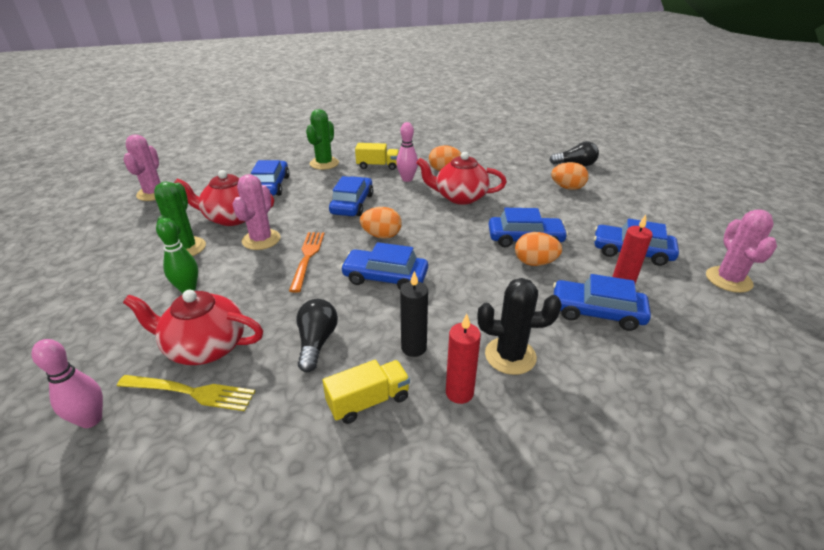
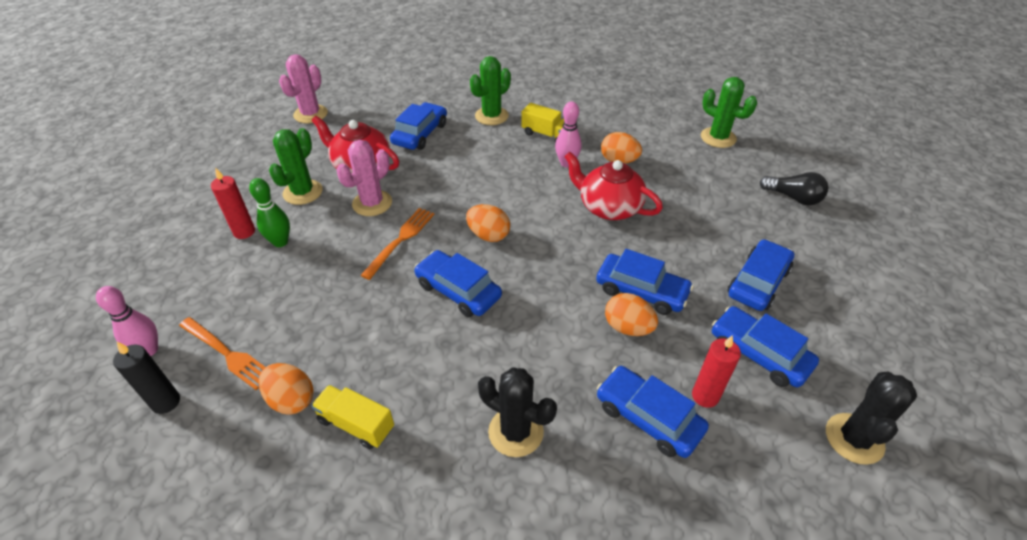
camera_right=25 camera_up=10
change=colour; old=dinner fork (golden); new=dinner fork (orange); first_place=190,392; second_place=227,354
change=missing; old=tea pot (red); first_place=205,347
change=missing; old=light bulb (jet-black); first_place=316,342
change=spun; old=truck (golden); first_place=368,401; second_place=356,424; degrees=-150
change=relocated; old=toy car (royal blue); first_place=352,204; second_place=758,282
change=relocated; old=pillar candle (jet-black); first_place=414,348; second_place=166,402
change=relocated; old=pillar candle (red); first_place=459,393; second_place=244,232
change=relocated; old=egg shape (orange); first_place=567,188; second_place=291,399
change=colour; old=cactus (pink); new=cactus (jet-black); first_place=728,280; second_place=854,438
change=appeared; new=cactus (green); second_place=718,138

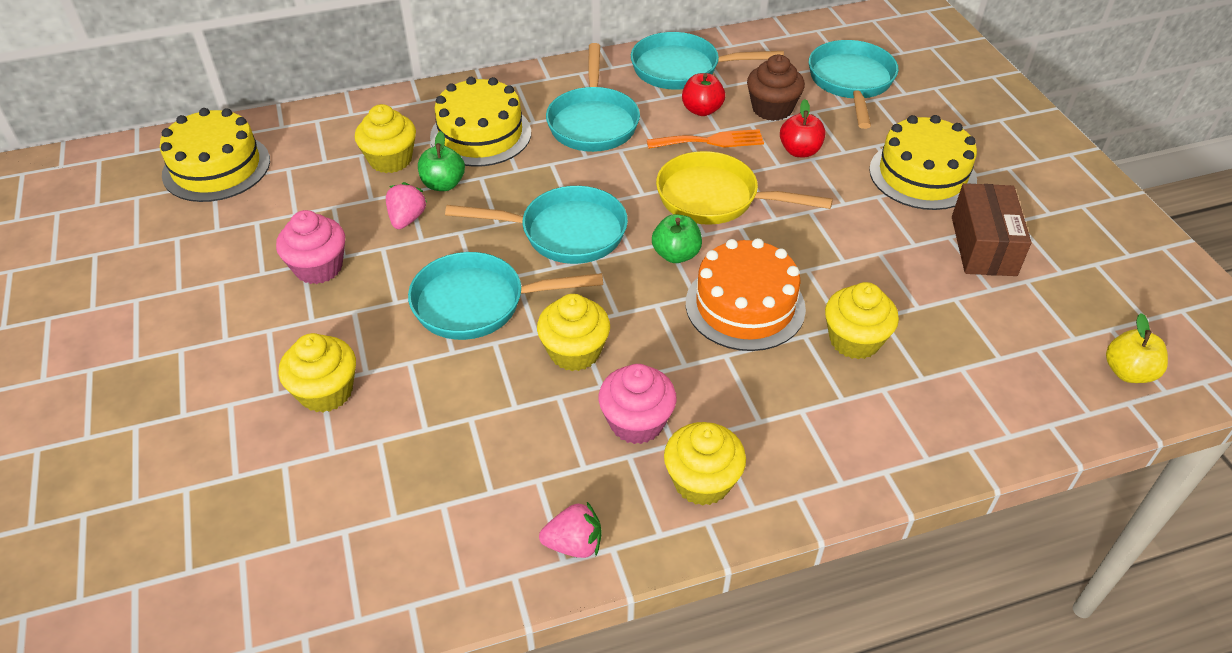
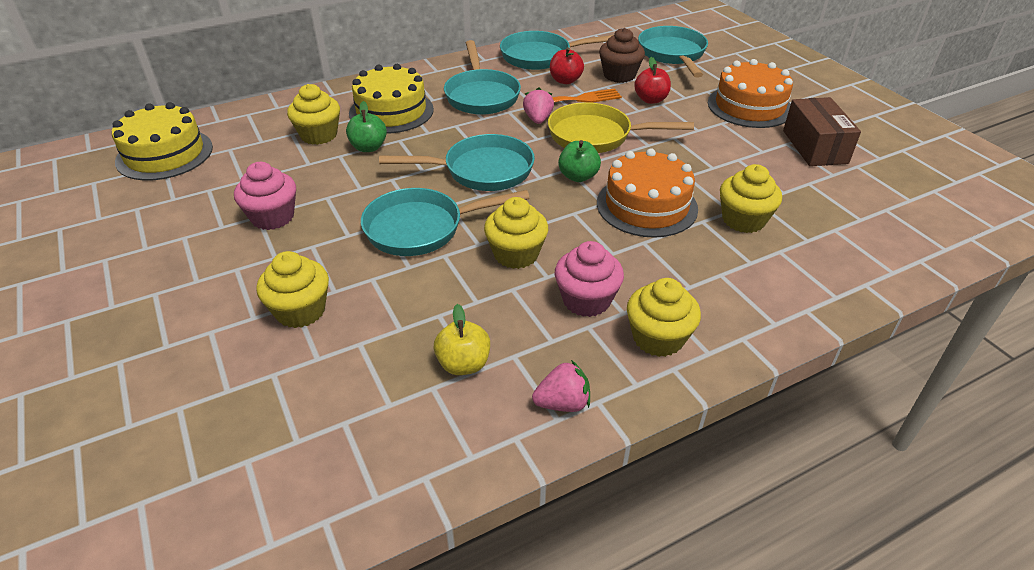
camera_right=-10 camera_up=-5
change=relocated; old=strawberry (pink); first_place=407,219; second_place=538,119
change=colour; old=cake (golden); new=cake (orange); first_place=922,175; second_place=749,106
change=relocated; old=toy apple (golden); first_place=1128,372; second_place=463,364

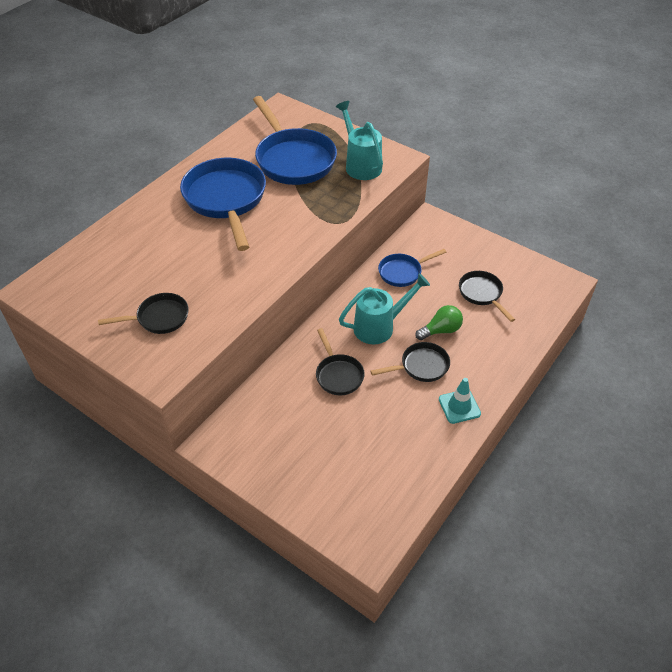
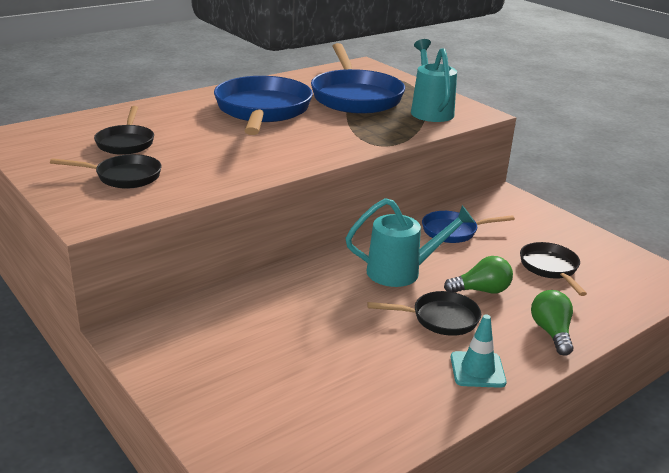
camera_right=15 camera_up=-20
change=relocated; old=skillet (jet-black); first_place=338,374; second_place=126,142
change=appeared; new=light bulb (green); second_place=551,332

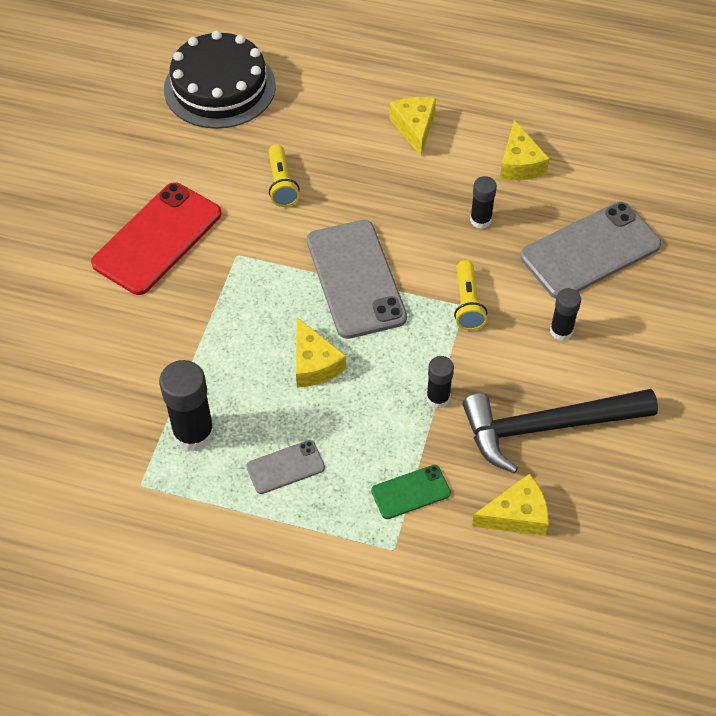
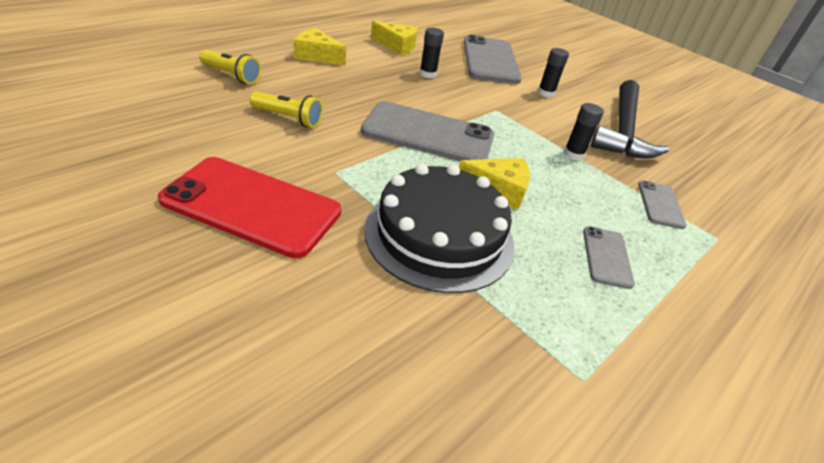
camera_right=-65 camera_up=-15
change=spun; old=smartphone (red); first_place=157,239; second_place=252,206; degrees=-45
change=missing; old=stick of glue (jet-black); first_place=193,433
change=relocated; old=cake (jet-black); first_place=219,87; second_place=439,235
change=colour; old=smartphone (green); new=smartphone (ash-grey); first_place=411,492; second_place=660,204
change=relocated; old=torch (golden); first_place=467,304; second_place=231,75
change=missing; old=piece of cheese (golden); first_place=516,515

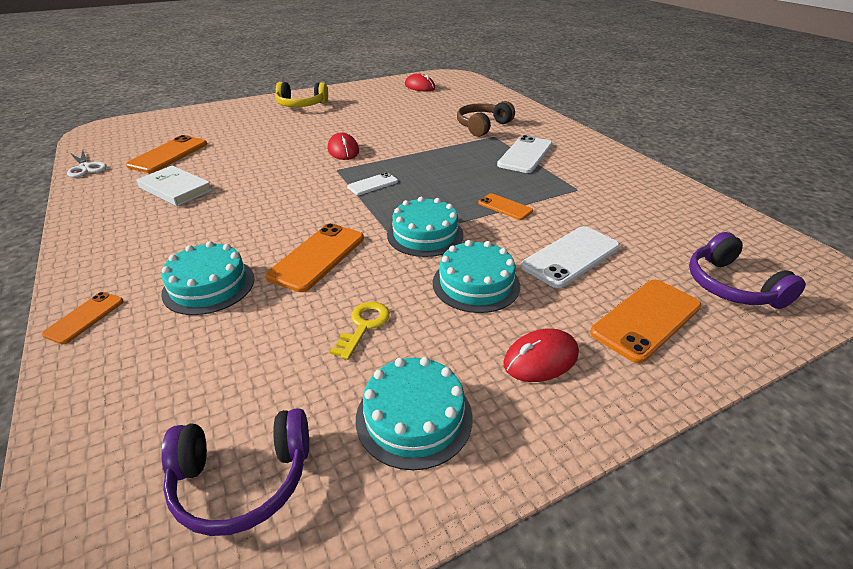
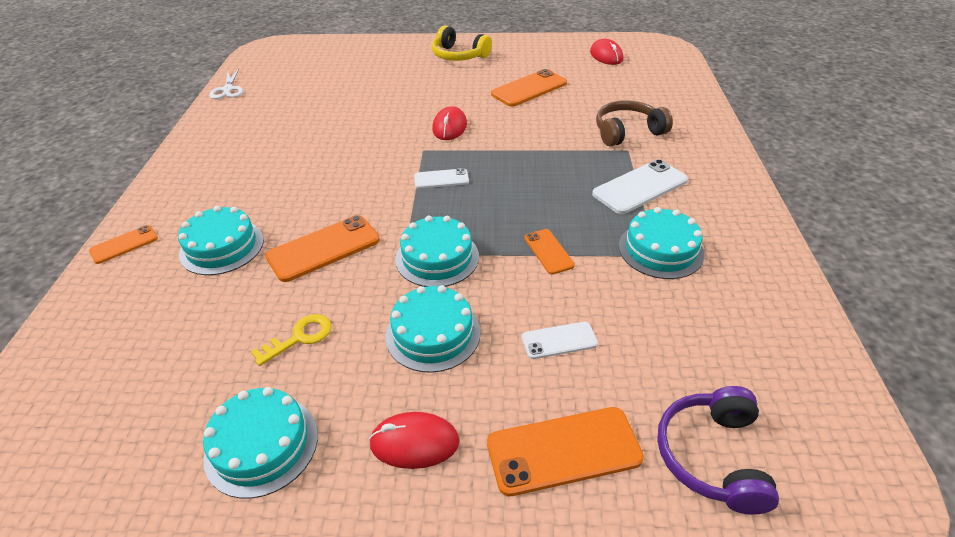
camera_right=30 camera_up=5
change=relocated; old=smartphone (orange); first_place=168,155; second_place=529,89
change=missing; old=hardback (white); first_place=175,189
change=missing; old=headset (violet); first_place=242,479
change=size; old=smartphone (white); first_place=571,256; second_place=559,340; factor=0.57
change=appeared; new=cake (turquoise); second_place=660,250

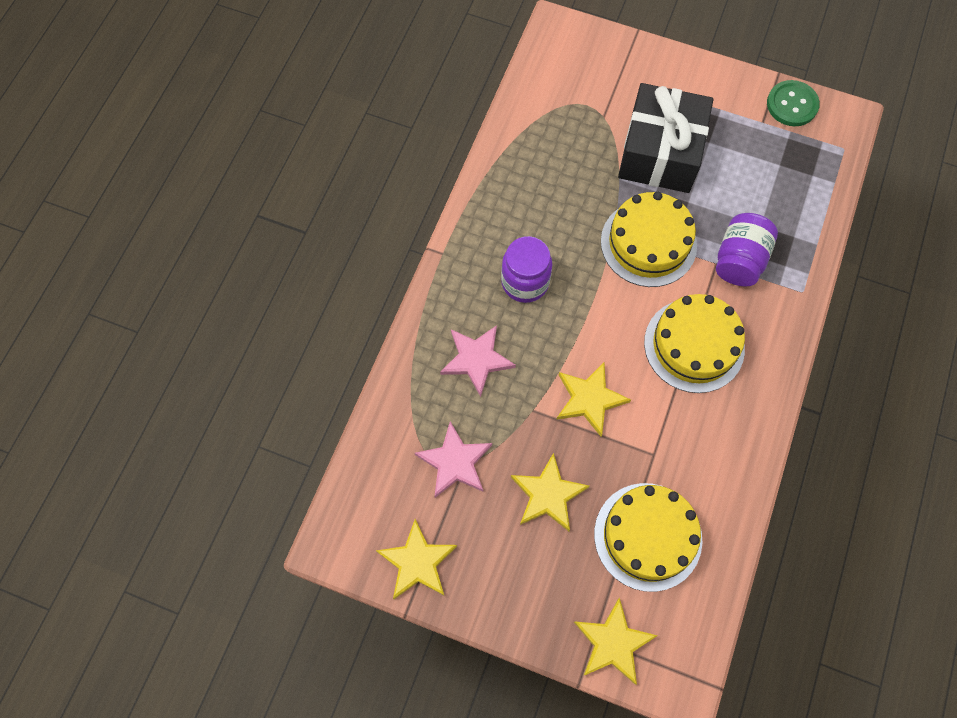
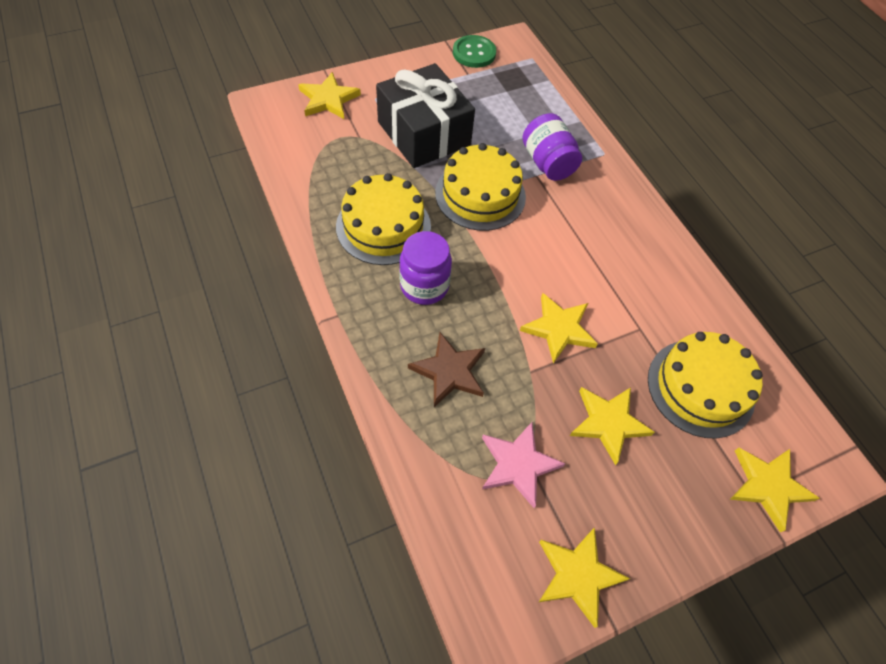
camera_right=-50 camera_up=-10
change=colour; old=five-pointed star (pink); new=five-pointed star (brown); first_place=476,359; second_place=449,371
change=relocated; old=cake (golden); first_place=694,345; second_place=383,226
change=appeared; new=five-pointed star (golden); second_place=328,99

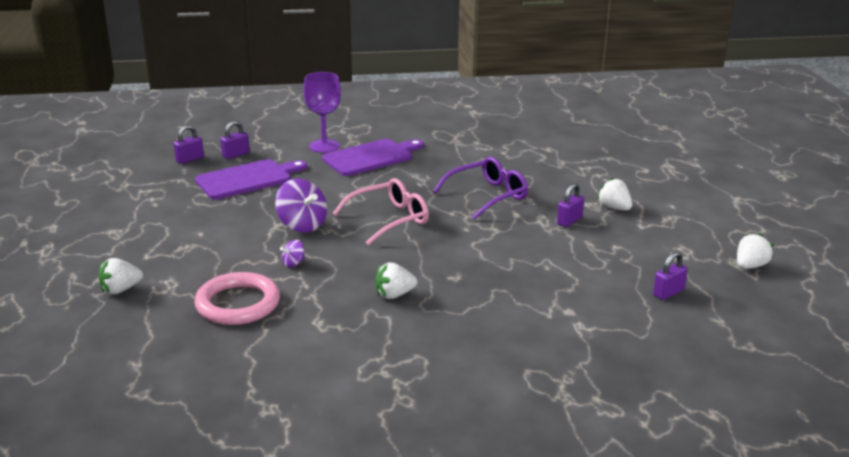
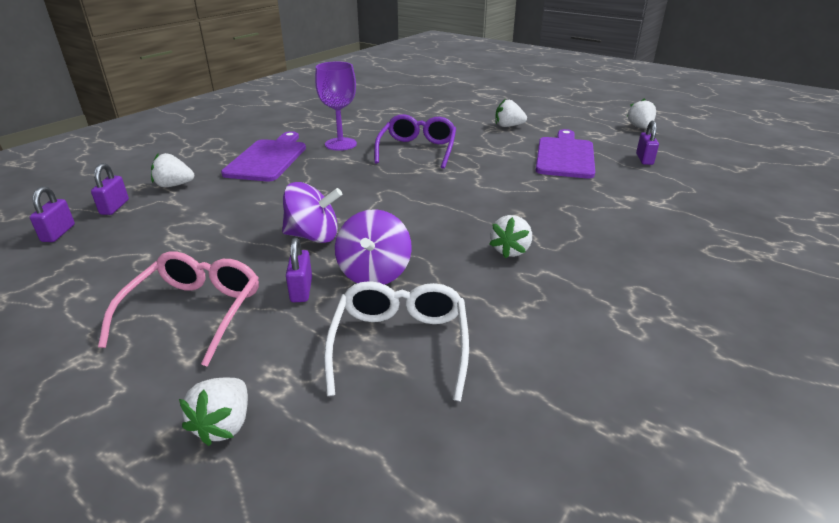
camera_right=-45 camera_up=5
change=exchanged; old=ring (pink); new=glasses (white); first_place=238,304; second_place=400,344
change=relocated; old=cutting board (violet); first_place=248,179; second_place=565,156
change=size; old=spinning top (violet); first_place=293,263; second_place=374,273; factor=2.05
change=relocated; old=wine glass (violet); first_place=324,146; second_place=340,144
change=relocated; old=glasses (pink); first_place=389,219; second_place=194,312
change=relocated; old=lock (violet); first_place=569,221; second_place=301,290
change=appeared; new=strawberry (white); second_place=174,185

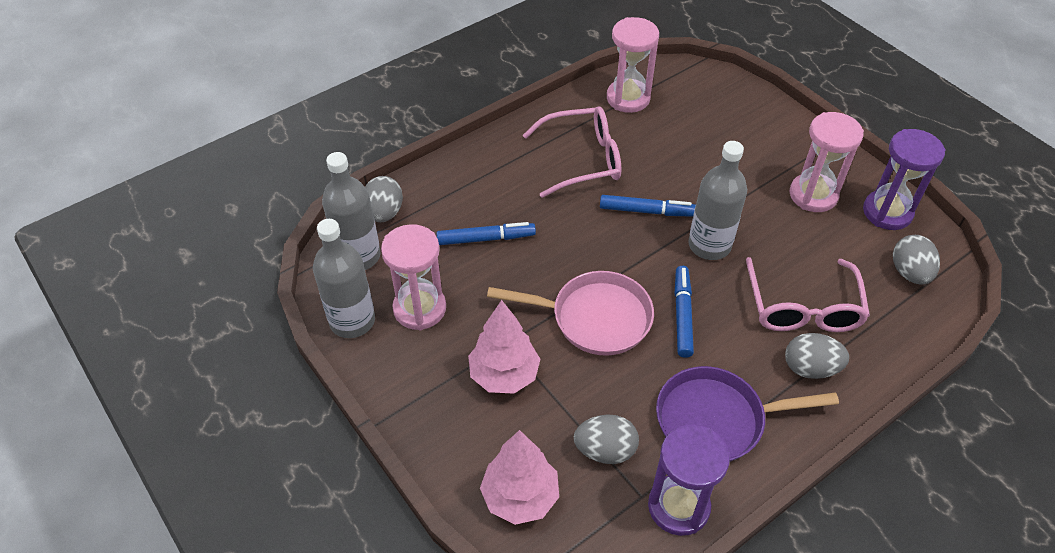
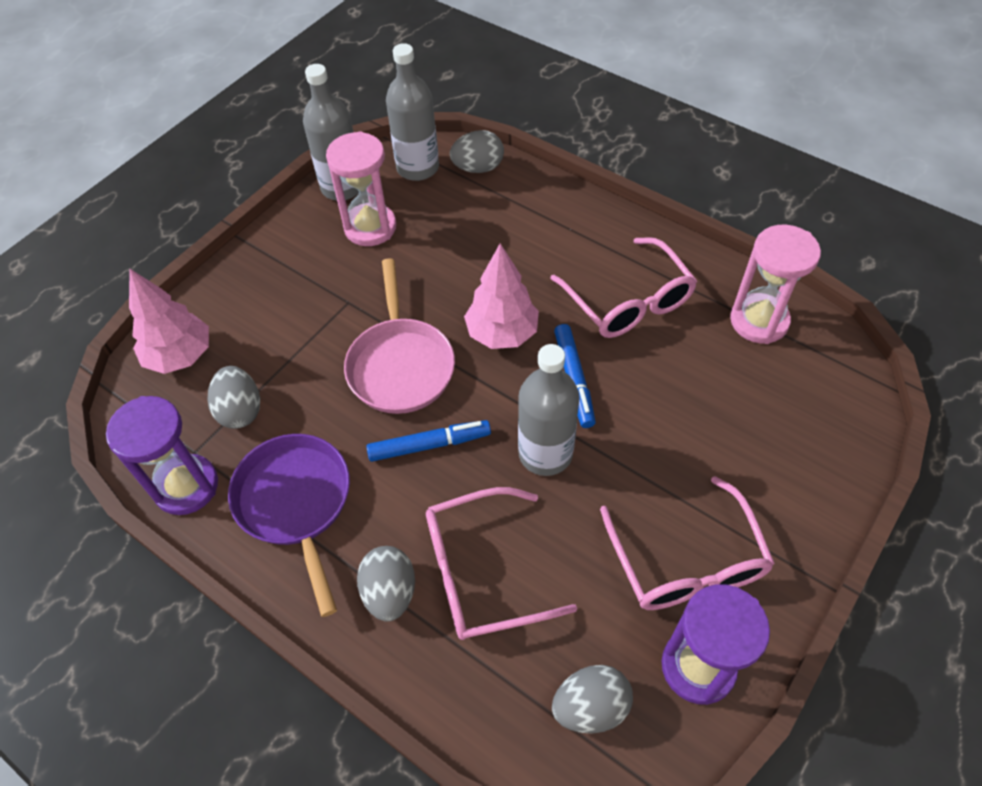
camera_right=75 camera_up=5
change=missing; old=felt pen (royal blue); first_place=486,239
change=relocated; old=fir tree (pink); first_place=504,375; second_place=502,333
change=exchanged; old=sandglass (pink); new=glasses (pink); first_place=813,195; second_place=687,561

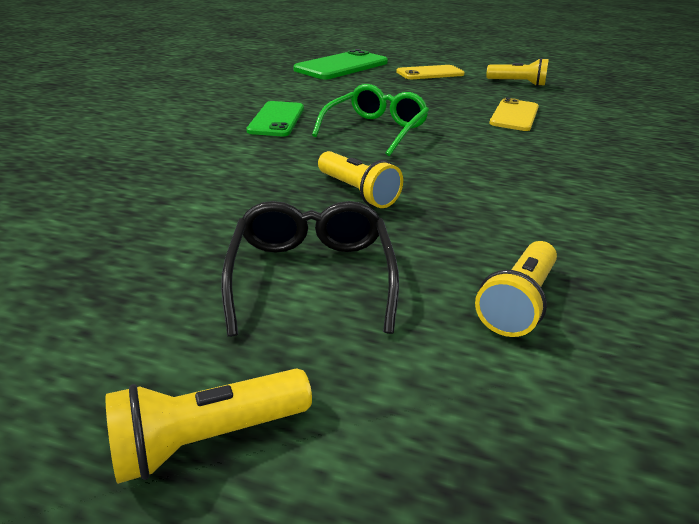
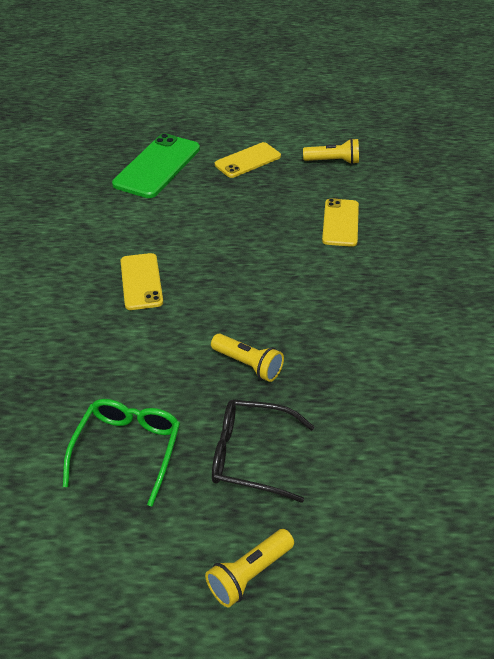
camera_right=-15 camera_up=10
change=spun; old=glasses (jet-black); first_place=311,276; second_place=252,456; degrees=-60
change=colour; old=smartphone (green); new=smartphone (golden); first_place=277,119; second_place=141,281
change=relocated; old=glasses (green); first_place=375,130; second_place=127,450
change=missing; old=torch (golden); first_place=517,302

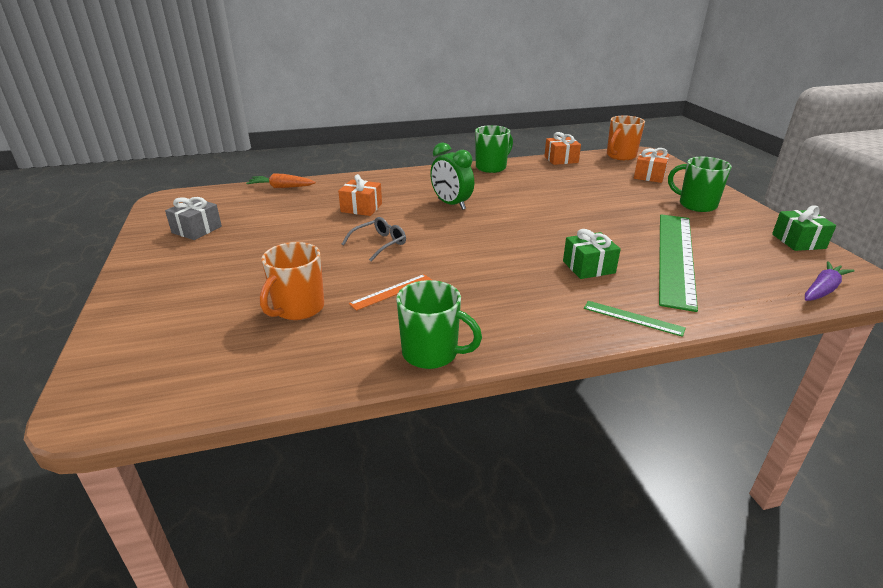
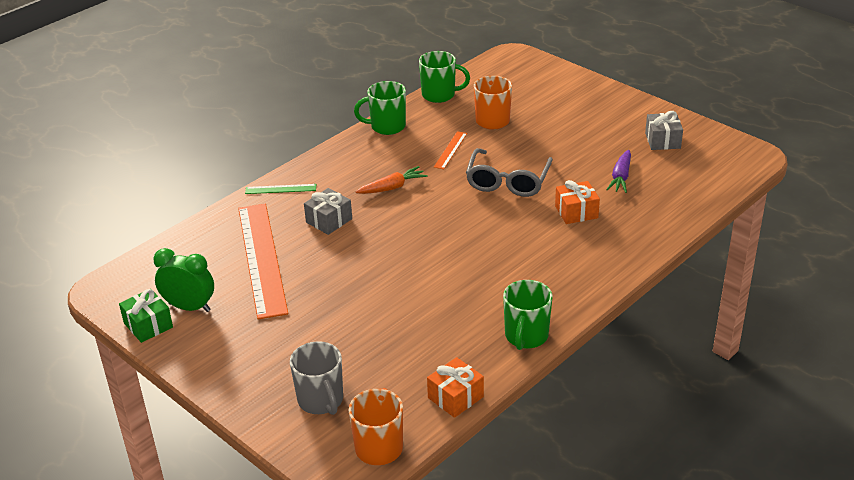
camera_right=150 camera_up=5
change=relocated; old=toy carrot (orange); first_place=281,187; second_place=392,187
change=size; old=glasses (ash-grey); first_place=379,244; second_place=508,181; factor=1.69
change=relocated; old=alarm clock (green); first_place=451,204; second_place=189,307
change=colour; old=present (green); new=present (ash-grey); first_place=588,267; second_place=329,221
change=exchanged; old=present (orange); new=mug (ash-grey); first_place=649,176; second_place=321,401
change=colour; old=ruler (green); new=ruler (orange); first_place=675,257; second_place=262,258
change=relocated; old=mug (green); first_place=696,205; second_place=439,95
change=relocated; old=toy carrot (violet); first_place=822,289; second_place=620,177

